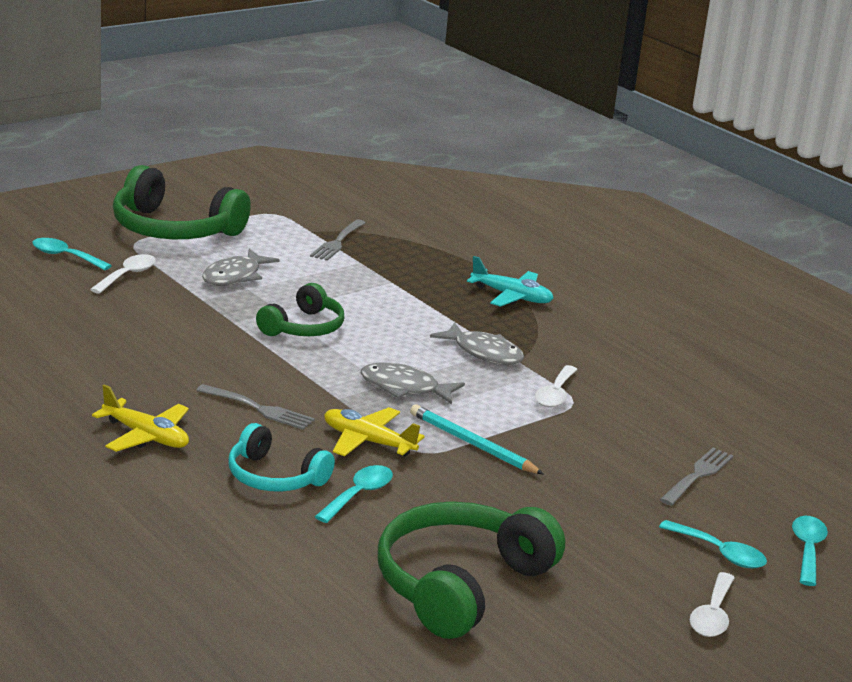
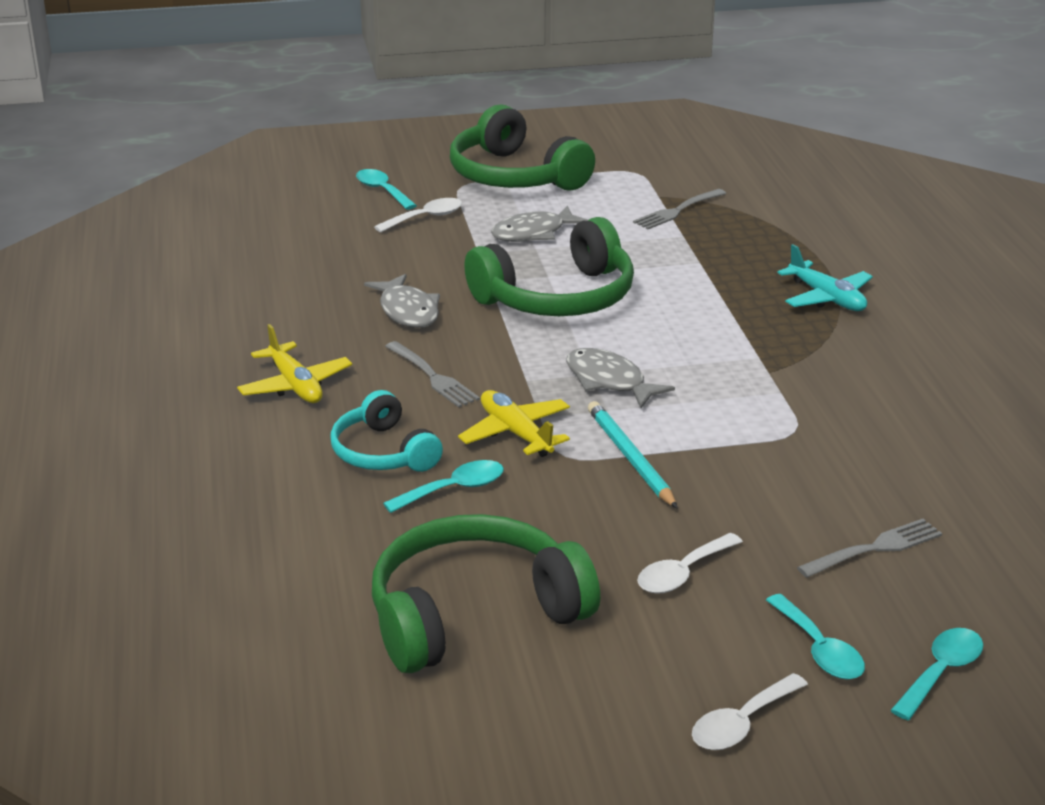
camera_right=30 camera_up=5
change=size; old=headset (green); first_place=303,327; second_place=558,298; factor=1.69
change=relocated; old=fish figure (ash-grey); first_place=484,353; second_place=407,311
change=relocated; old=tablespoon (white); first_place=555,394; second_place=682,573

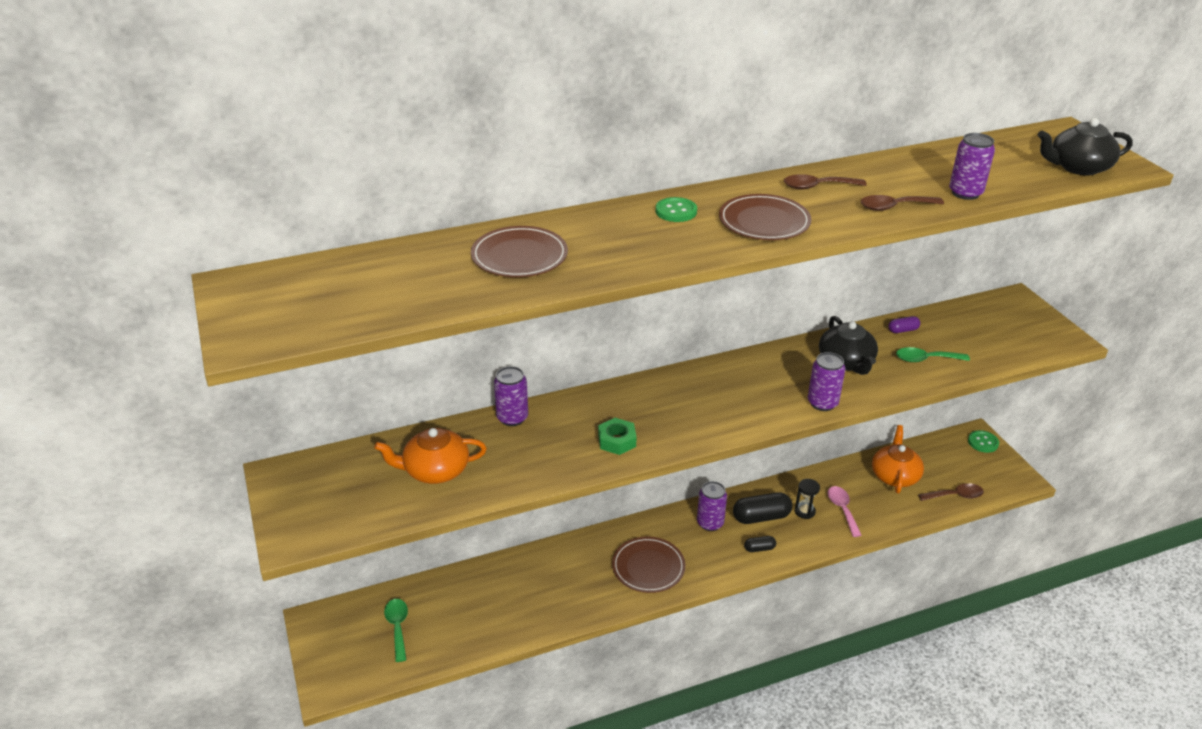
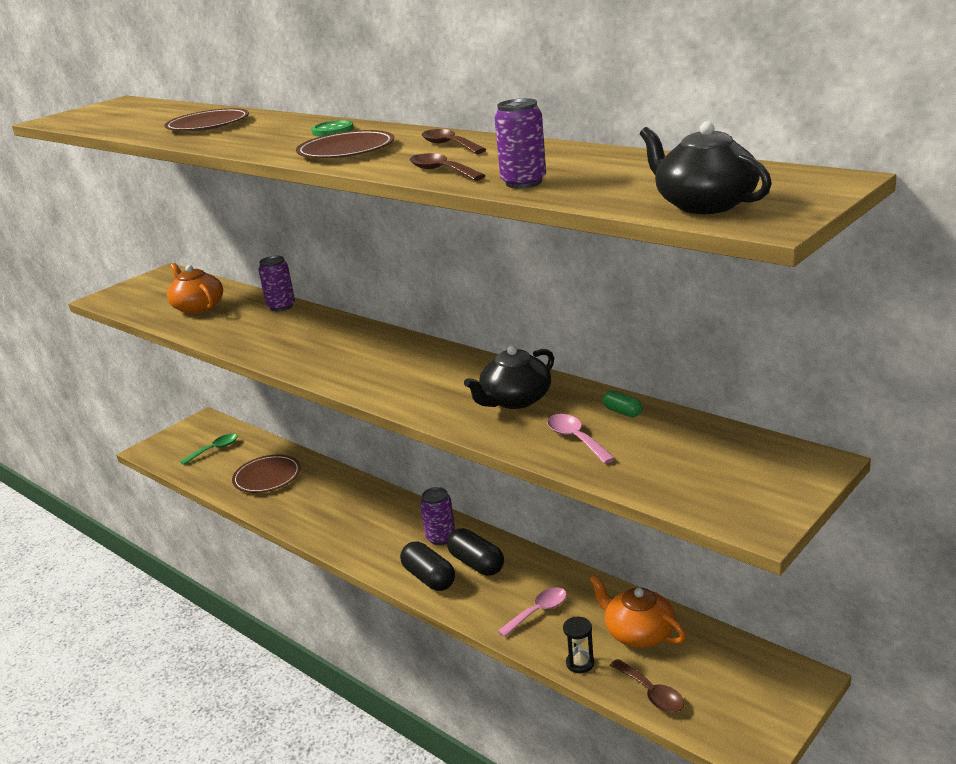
camera_right=65 camera_up=-10
change=missing; old=hexagon nut (green); first_place=617,441
change=relocated; old=flat dish (brown); first_place=648,567; second_place=267,477
change=size; old=pill shape (jet-black); first_place=759,548; second_place=429,578; factor=1.93
change=relocated; old=sandglass (jet-black); first_place=804,511; second_place=580,663
change=missing; old=soda can (violet); first_place=822,403
change=spun; old=tea pot (orange); first_place=895,475; second_place=638,632; degrees=-120
change=colour; old=pill shape (violet); new=pill shape (green); first_place=903,330; second_place=622,412
change=colour; old=tablespoon (green); new=tablespoon (pink); first_place=925,359; second_place=576,439
change=missing; old=sewing button (green); first_place=983,442

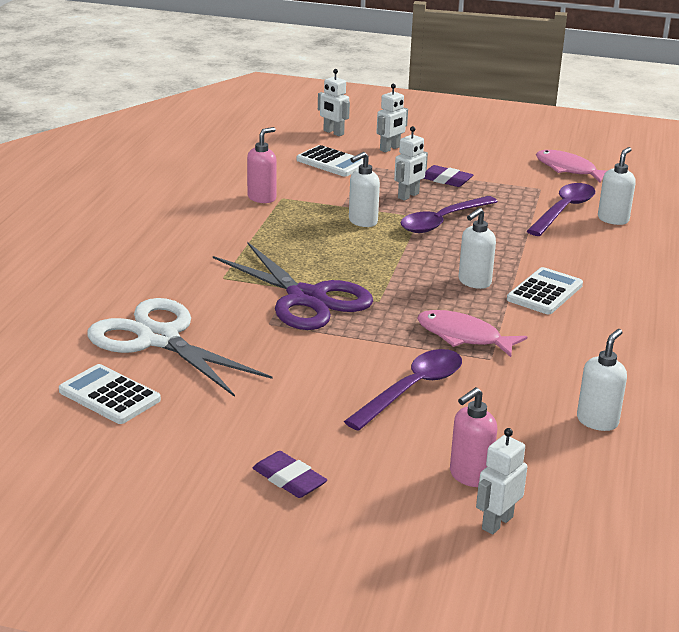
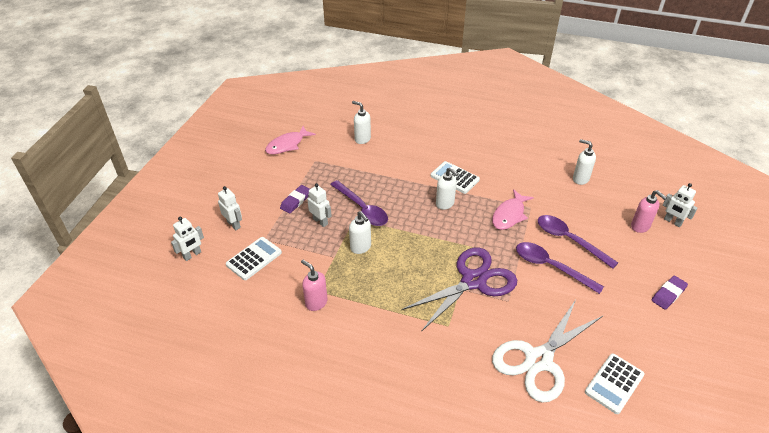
camera_right=-85 camera_up=15
change=relocated; old=tablespoon (violet); first_place=564,210; second_place=550,267

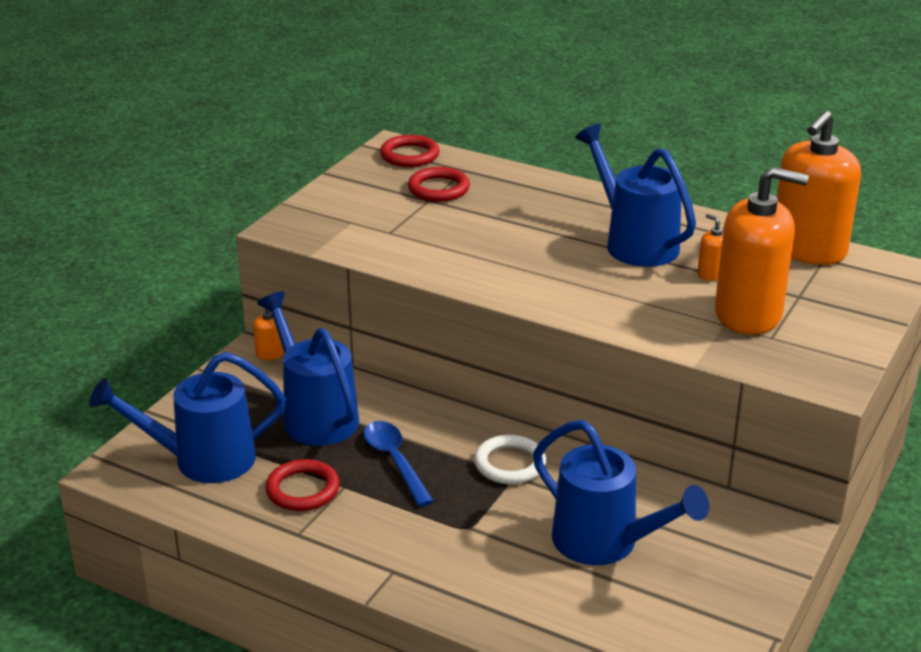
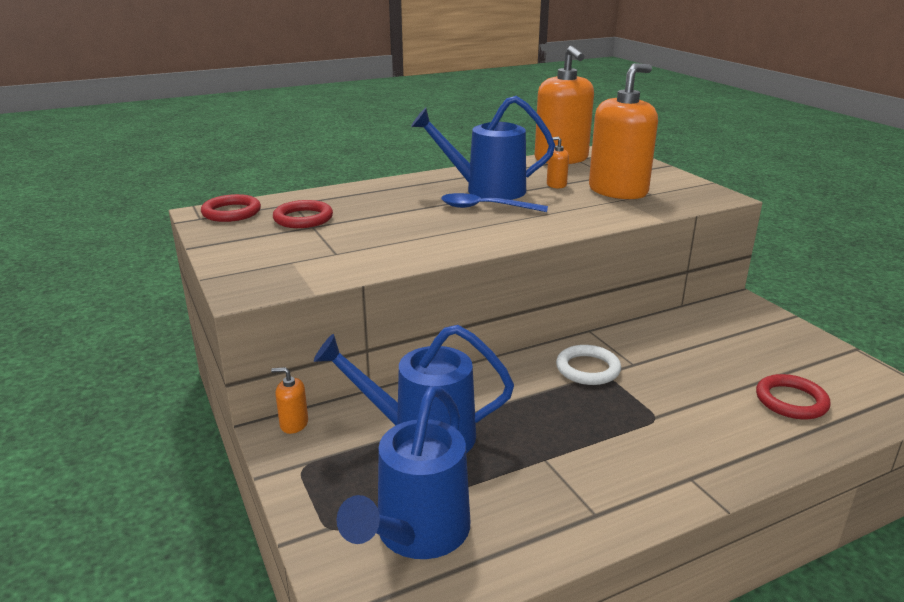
camera_right=-55 camera_up=-5
change=relocated; old=ring (red); first_place=303,489; second_place=791,401
change=relocated; old=tablespoon (royal blue); first_place=395,461; second_place=485,208
change=missing; old=watering can (royal blue); first_place=605,543

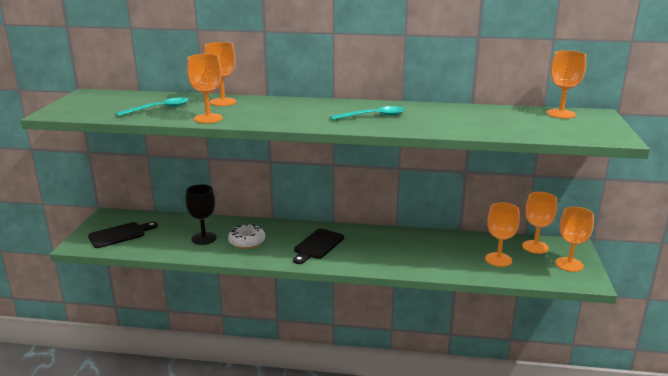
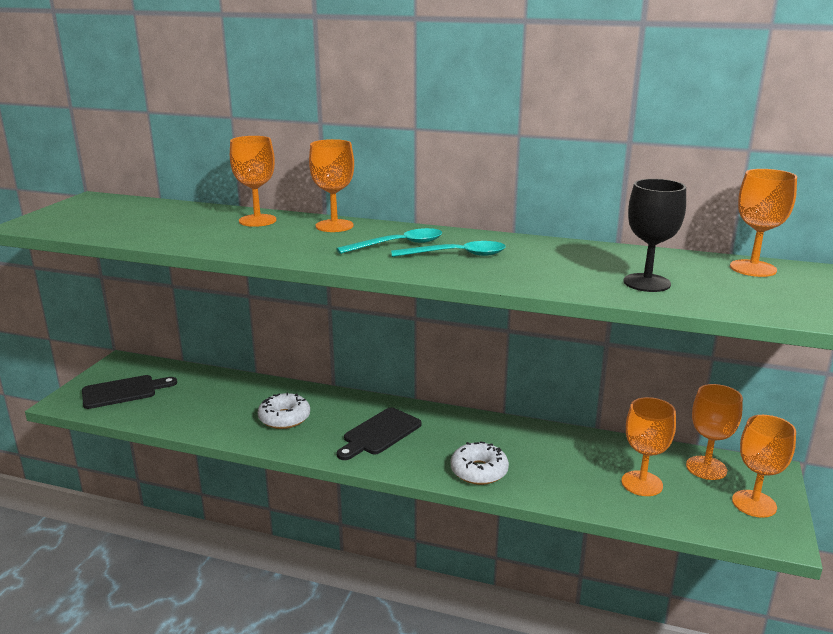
camera_right=10 camera_up=0
change=relocated; old=tablespoon (turquoise); first_place=159,109; second_place=398,245
change=relocated; old=wine glass (jet-black); first_place=204,238; second_place=646,283
change=relocated; old=wine glass (orange); first_place=208,118; second_place=334,226
change=appeared; new=glazed donut (white); second_place=479,471

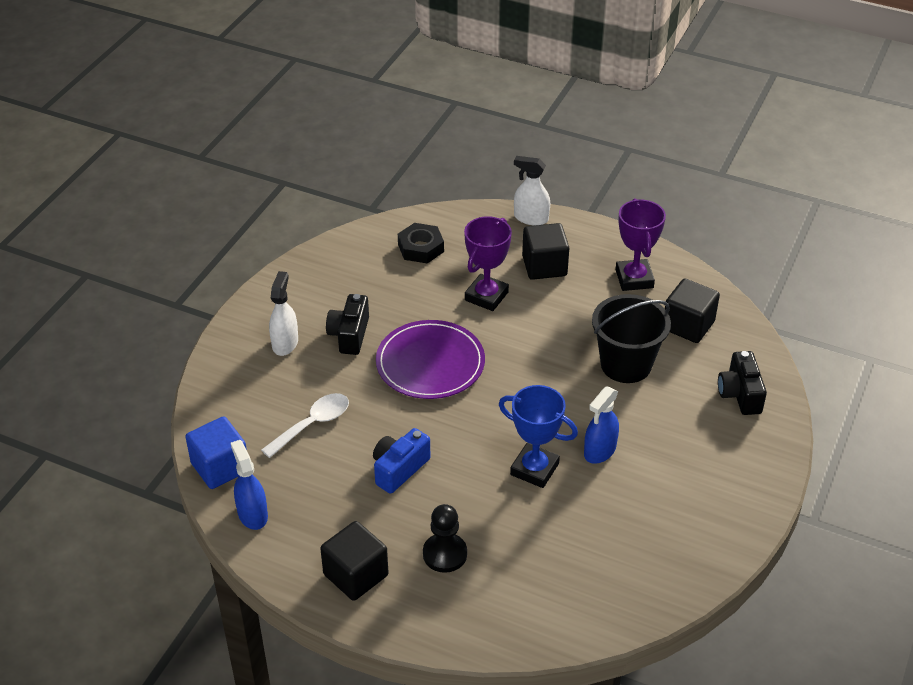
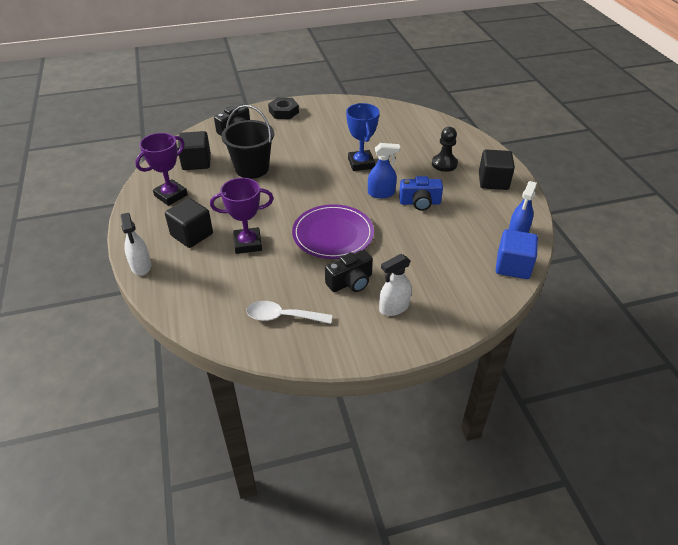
camera_right=-130 camera_up=0
change=relocated; old=tablespoon (white); first_place=312,424; second_place=283,317
change=relocated; old=hexagon nut (jet-black); first_place=421,248; second_place=283,112
change=relocated; old=spray bottle (royal blue); first_place=599,451; second_place=381,193

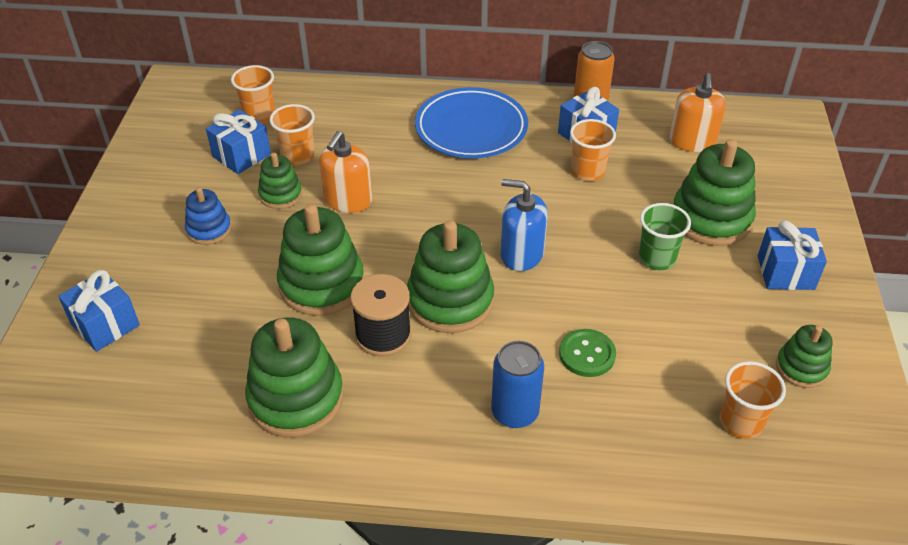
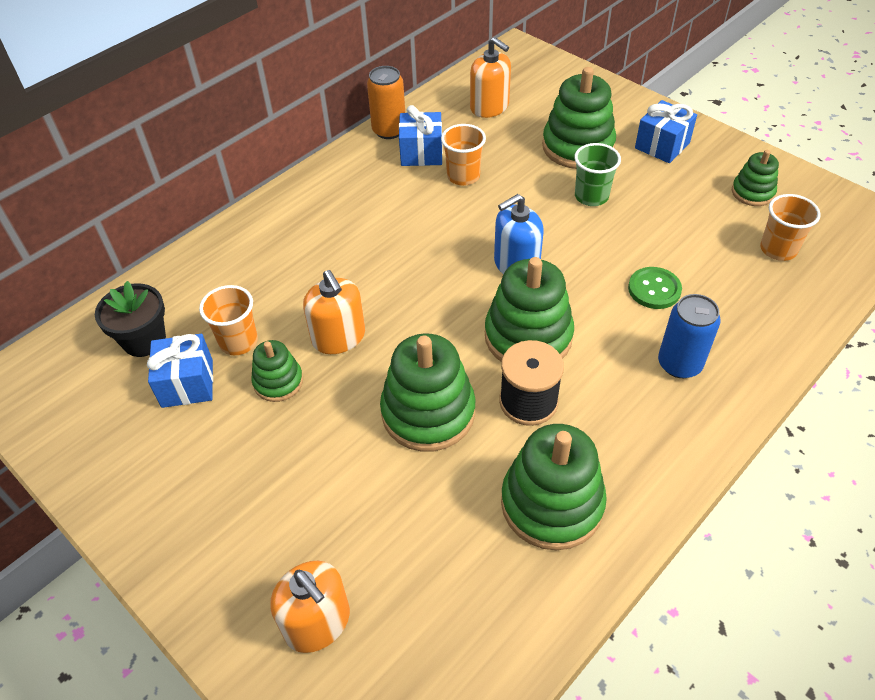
camera_right=-50 camera_up=5
change=exchanged; old=present (royal blue); new=soap dispenser (orange); first_place=105,324; second_place=317,622
change=missing; old=stacking rings (royal blue); first_place=209,229
change=exchanged; old=tumbler (orange); new=plant pot (jet-black); first_place=259,115; second_place=144,340
change=missing; old=flat dish (royal blue); first_place=471,128

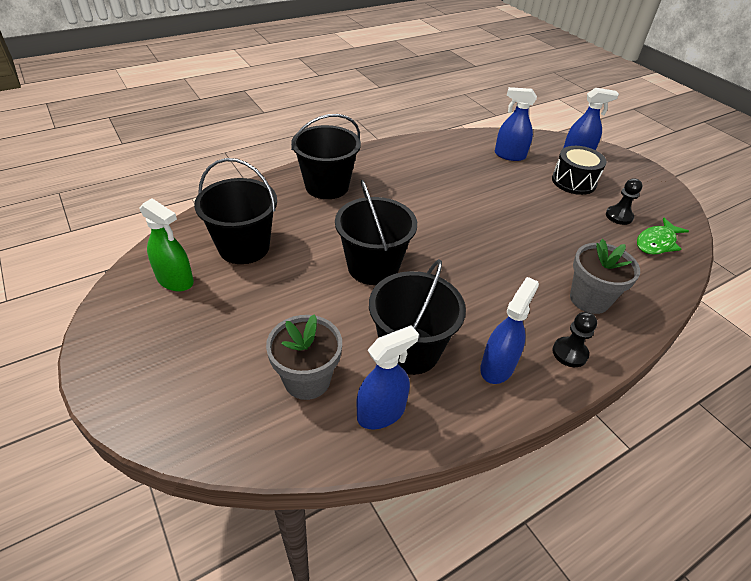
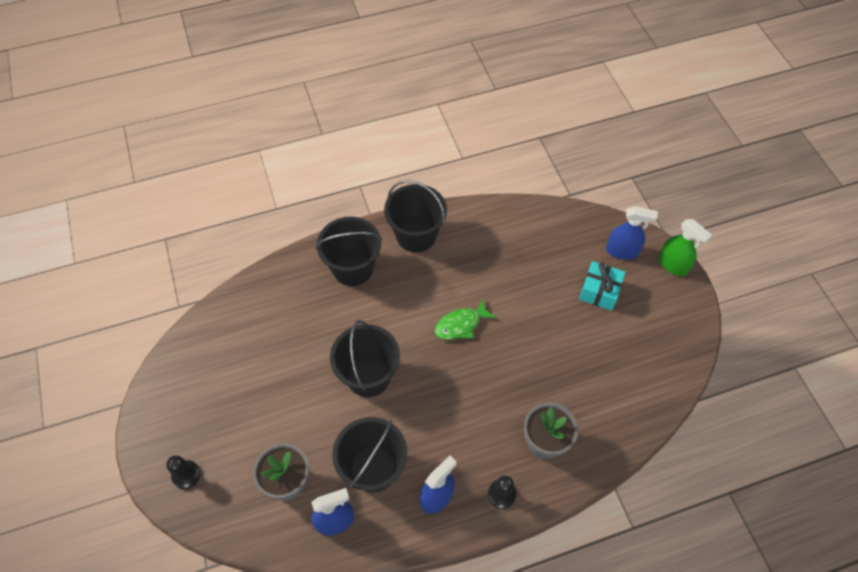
camera_right=15 camera_up=15
change=relocated; old=spray bottle (green); first_place=175,280; second_place=673,265
change=relocated; old=sand bucket (jet-black); first_place=244,247; second_place=416,235
change=missing; old=spray bottle (royal blue); first_place=509,155
change=exchanged; old=toy drum (jet-black); new=present (turquoise); first_place=573,181; second_place=599,291
change=relocated; old=chess pawn (jet-black); first_place=619,216; second_place=186,475
change=relocated; old=fish figure (green); first_place=656,242; second_place=461,324

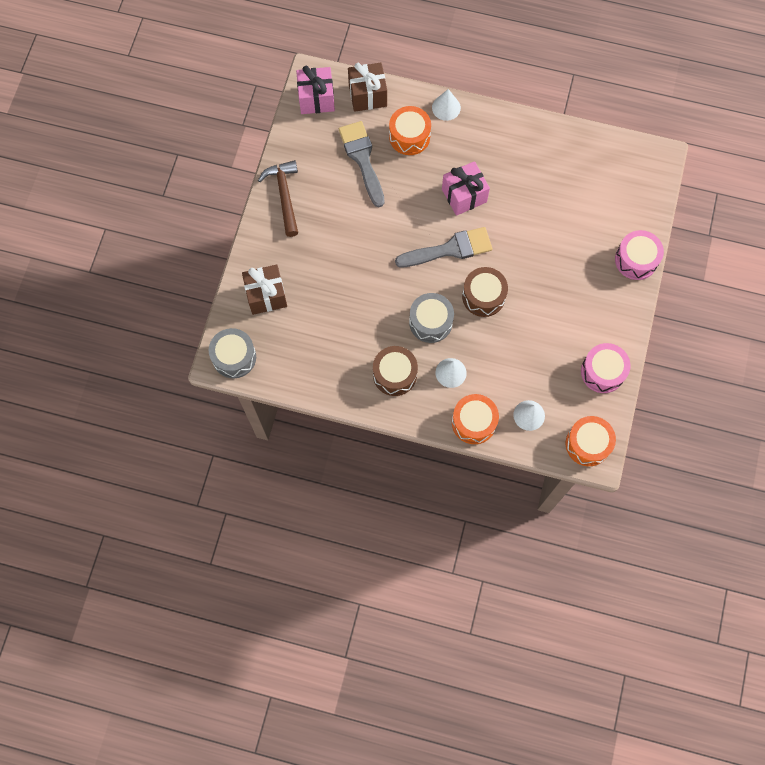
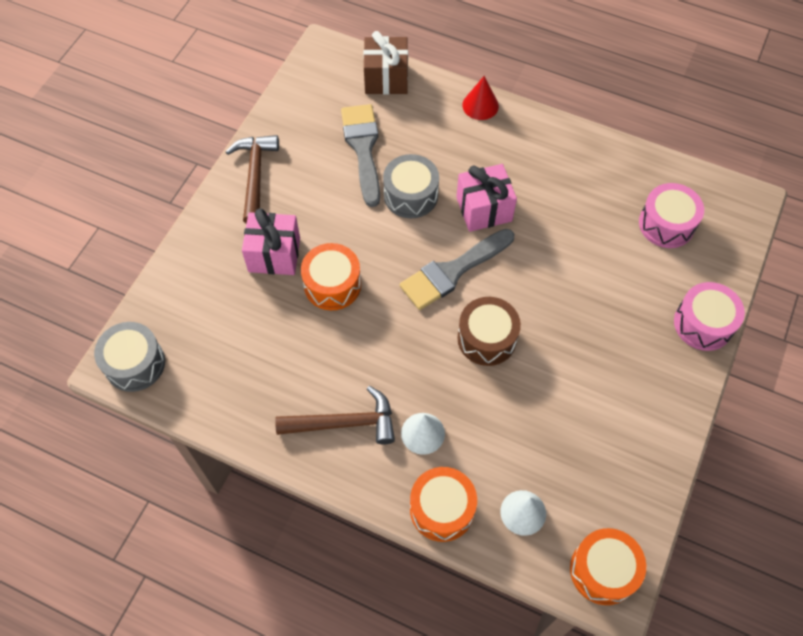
camera_right=10 camera_up=-10
change=missing; old=present (brown); first_place=266,295
change=relocated; old=present (pink); first_place=316,99; second_place=274,255
change=exchanged; old=toy drum (brown); new=hammer (brown); first_place=394,374; second_place=344,423
change=relocated; old=toy drum (orange); first_place=409,136; second_place=332,284
change=spun; old=paint brush (ash-grey); first_place=449,249; second_place=452,271; degrees=150
change=relocated; old=toy drum (ash-grey); first_place=430,322; second_place=410,195
change=colour; old=cone (white); new=cone (red); first_place=446,107; second_place=480,105
change=relocated; old=toy drum (pink); first_place=602,372; second_place=666,224

